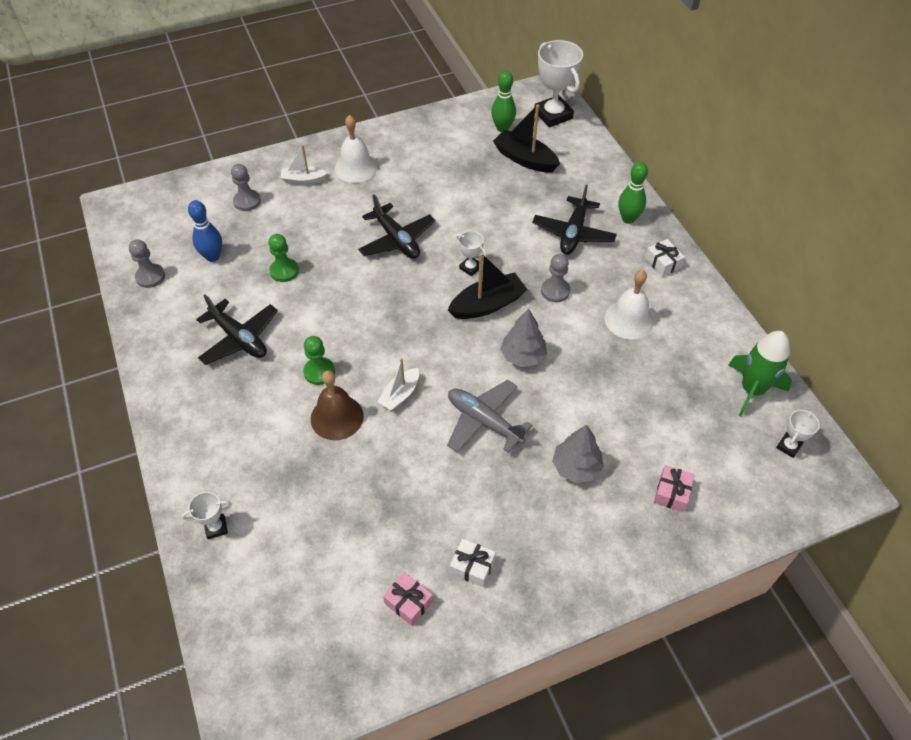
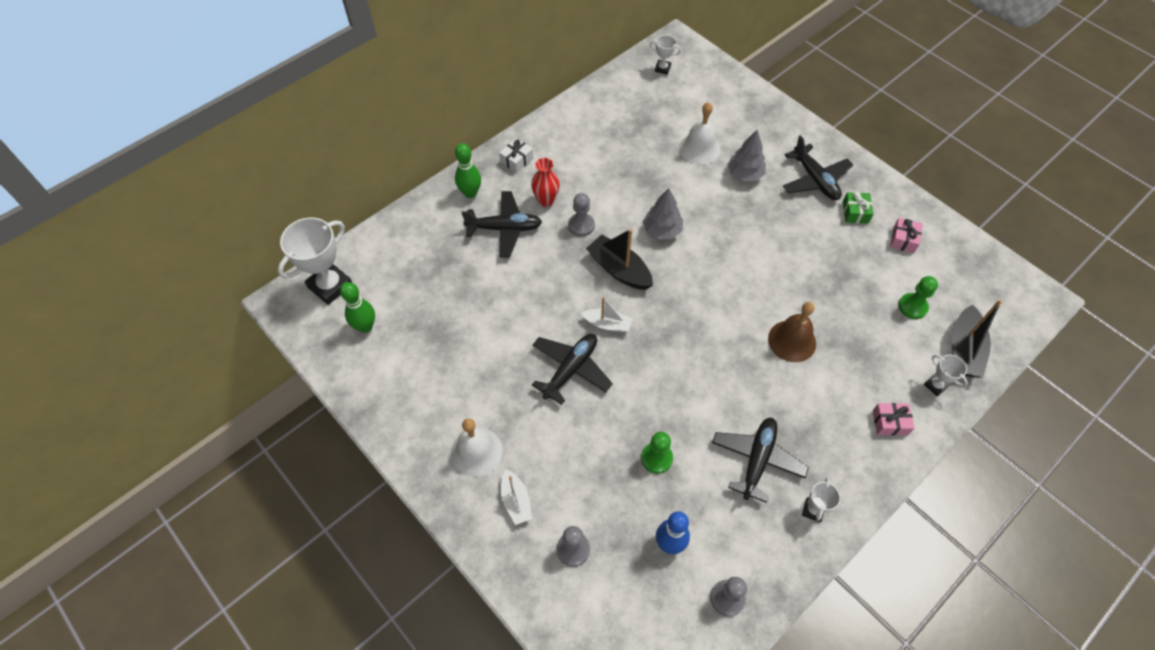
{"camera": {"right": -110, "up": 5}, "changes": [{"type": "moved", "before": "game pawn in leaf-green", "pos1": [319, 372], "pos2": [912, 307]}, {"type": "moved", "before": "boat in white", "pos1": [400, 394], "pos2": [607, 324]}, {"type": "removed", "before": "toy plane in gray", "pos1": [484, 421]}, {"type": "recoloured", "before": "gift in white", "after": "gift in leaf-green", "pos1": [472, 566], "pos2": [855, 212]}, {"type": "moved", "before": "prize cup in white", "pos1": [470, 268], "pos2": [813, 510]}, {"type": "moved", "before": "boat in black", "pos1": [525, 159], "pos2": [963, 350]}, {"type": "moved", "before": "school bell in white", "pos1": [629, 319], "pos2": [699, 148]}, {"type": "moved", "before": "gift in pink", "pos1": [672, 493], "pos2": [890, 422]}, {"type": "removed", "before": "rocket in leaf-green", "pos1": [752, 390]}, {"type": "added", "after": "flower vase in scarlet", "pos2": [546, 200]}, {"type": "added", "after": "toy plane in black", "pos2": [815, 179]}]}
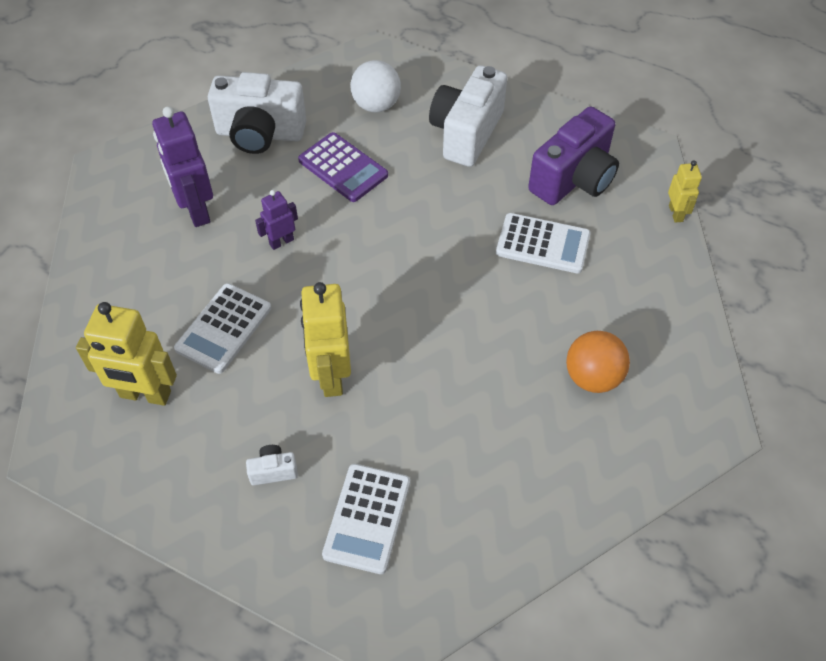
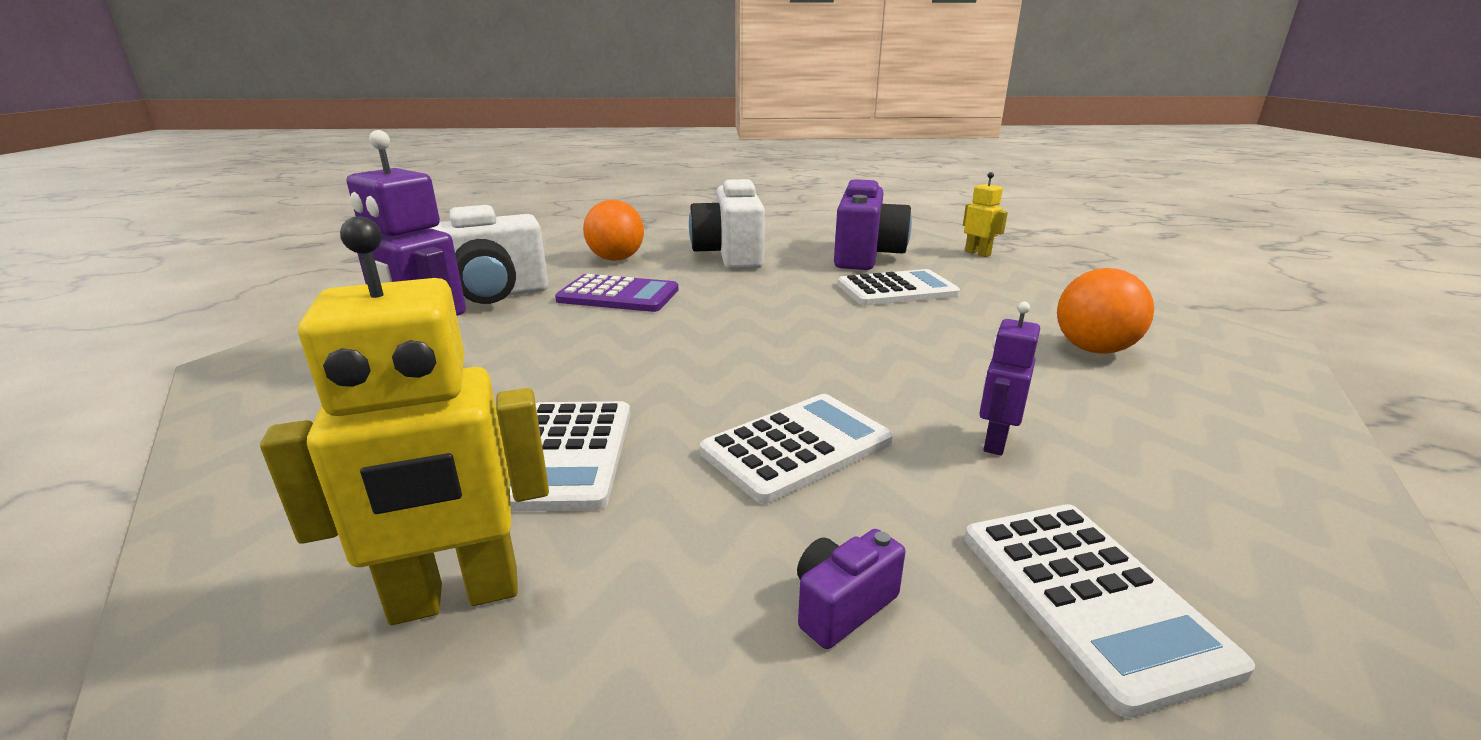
{"camera": {"right": -30, "up": -30}, "changes": [{"type": "recoloured", "before": "photo camera in white", "after": "photo camera in violet", "pos1": [273, 471], "pos2": [842, 606]}, {"type": "moved", "before": "robot in violet", "pos1": [281, 242], "pos2": [994, 442]}, {"type": "replaced", "before": "robot in golden", "after": "pocket calculator in white", "pos1": [331, 376], "pos2": [797, 447]}, {"type": "recoloured", "before": "sphere in white", "after": "sphere in orange-coloured", "pos1": [376, 105], "pos2": [616, 259]}]}
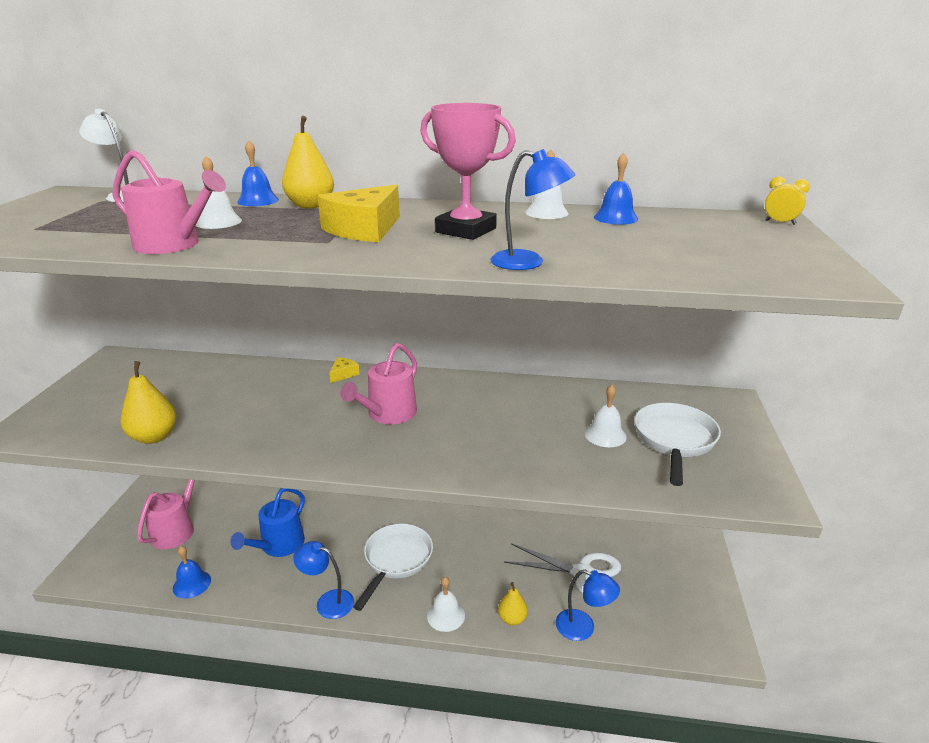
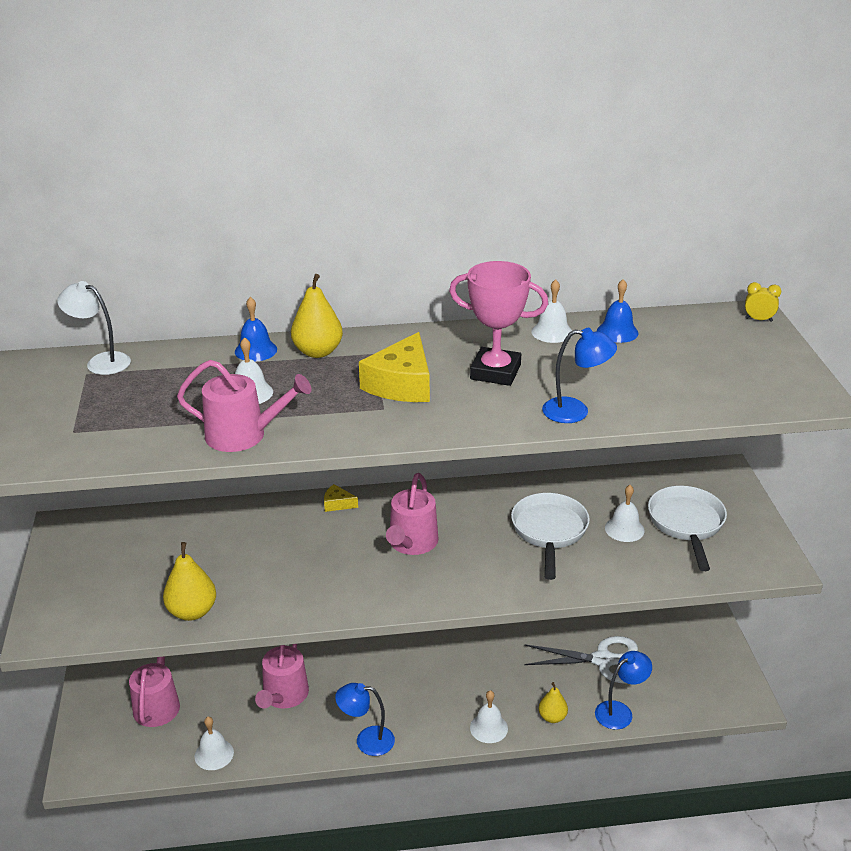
{"camera": {"right": -15, "up": 5}, "changes": [{"type": "recoloured", "before": "school bell in cobalt", "after": "school bell in white", "pos1": [192, 584], "pos2": [214, 754]}, {"type": "recoloured", "before": "watering pot in cobalt", "after": "watering pot in pink", "pos1": [279, 545], "pos2": [284, 696]}, {"type": "turned", "before": "cheese wedge in golden", "pos1": [343, 374], "pos2": [337, 504], "turn": -90}, {"type": "moved", "before": "pan in white", "pos1": [396, 560], "pos2": [549, 532]}, {"type": "turned", "before": "lamp in cobalt", "pos1": [583, 628], "pos2": [620, 711], "turn": -45}]}
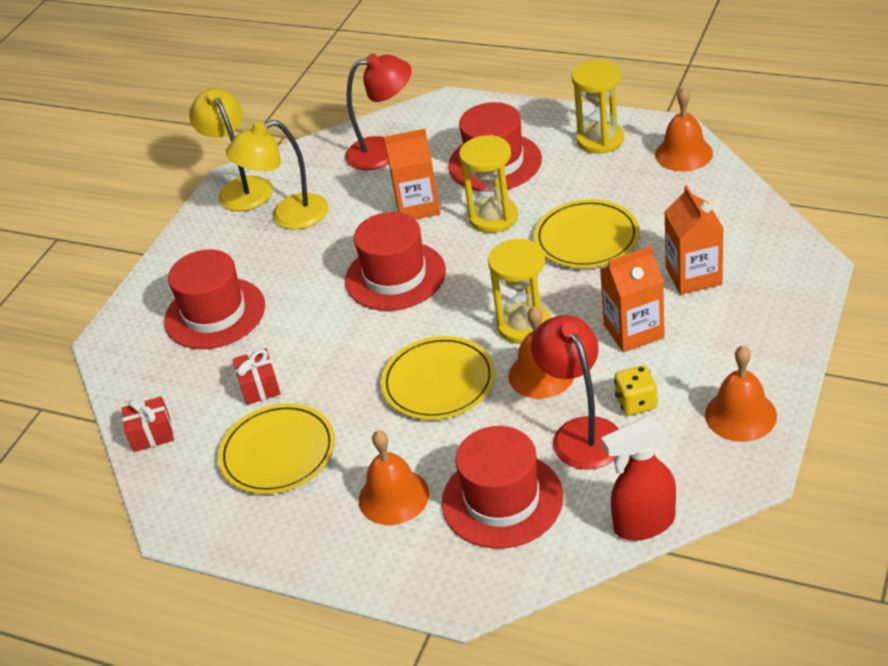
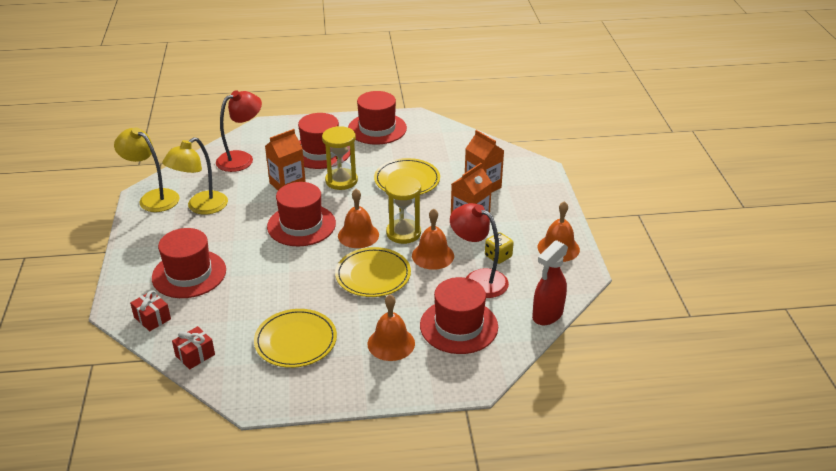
{"camera": {"right": -35, "up": -5}, "changes": [{"type": "moved", "before": "gift in scarlet", "pos1": [259, 386], "pos2": [152, 318]}, {"type": "replaced", "before": "sand timer in golden", "after": "tall hat in scarlet", "pos1": [600, 140], "pos2": [377, 129]}, {"type": "moved", "before": "school bell in orange-coloured", "pos1": [683, 154], "pos2": [358, 235]}]}
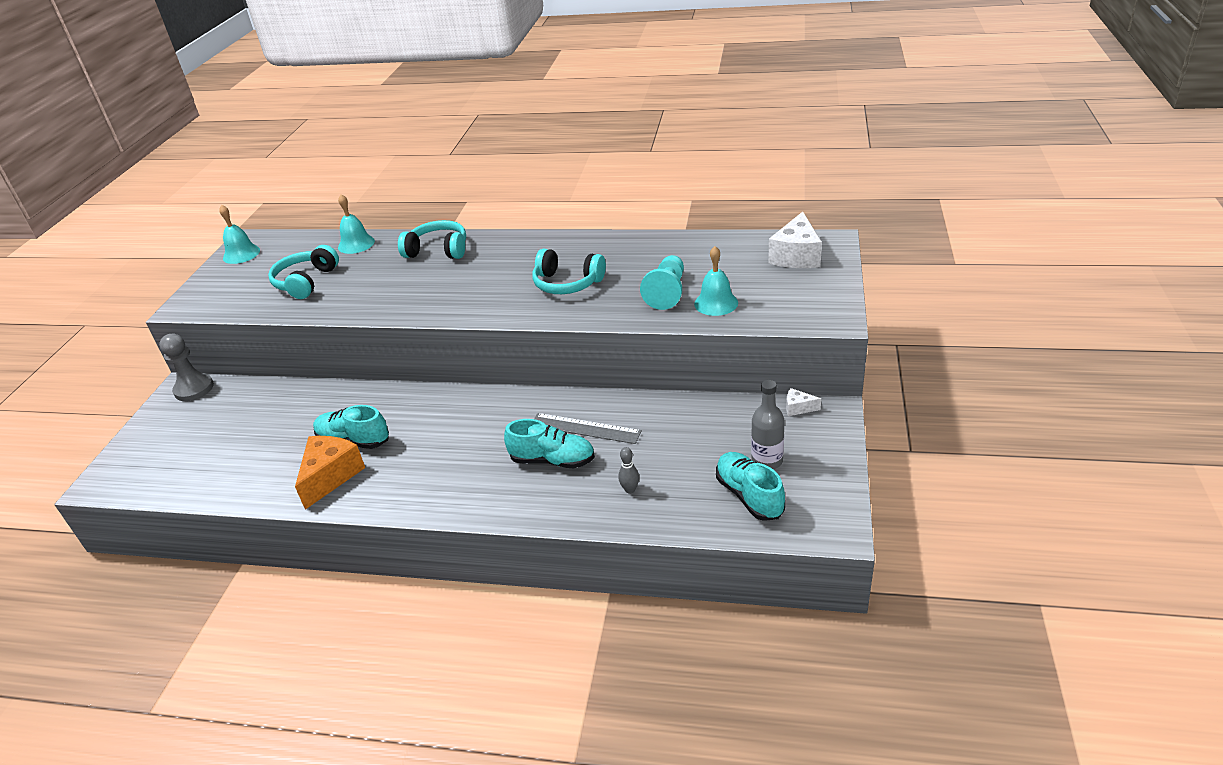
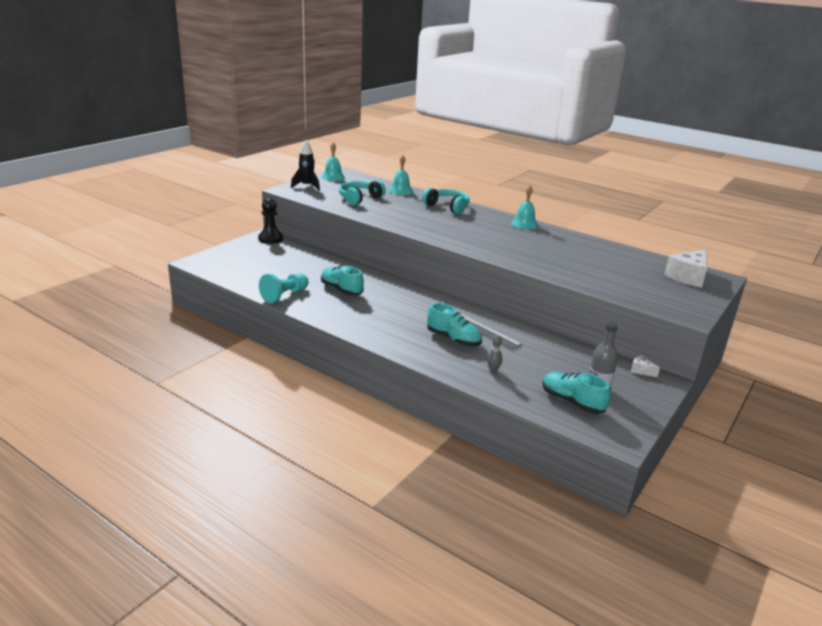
{"camera": {"right": 20, "up": -10}, "changes": [{"type": "recoloured", "before": "game pawn in gray", "after": "game pawn in black", "pos1": [194, 389], "pos2": [270, 239]}, {"type": "removed", "before": "cheese wedge in orange-coloured", "pos1": [330, 476]}, {"type": "removed", "before": "over-ear headphones in turquoise", "pos1": [567, 283]}, {"type": "moved", "before": "game pawn in turquoise", "pos1": [667, 292], "pos2": [284, 295]}, {"type": "moved", "before": "school bell in turquoise", "pos1": [716, 303], "pos2": [524, 224]}, {"type": "turned", "before": "lace-up shoe in turquoise", "pos1": [749, 496], "pos2": [572, 402], "turn": -45}, {"type": "added", "after": "rocket in black", "pos2": [307, 186]}]}
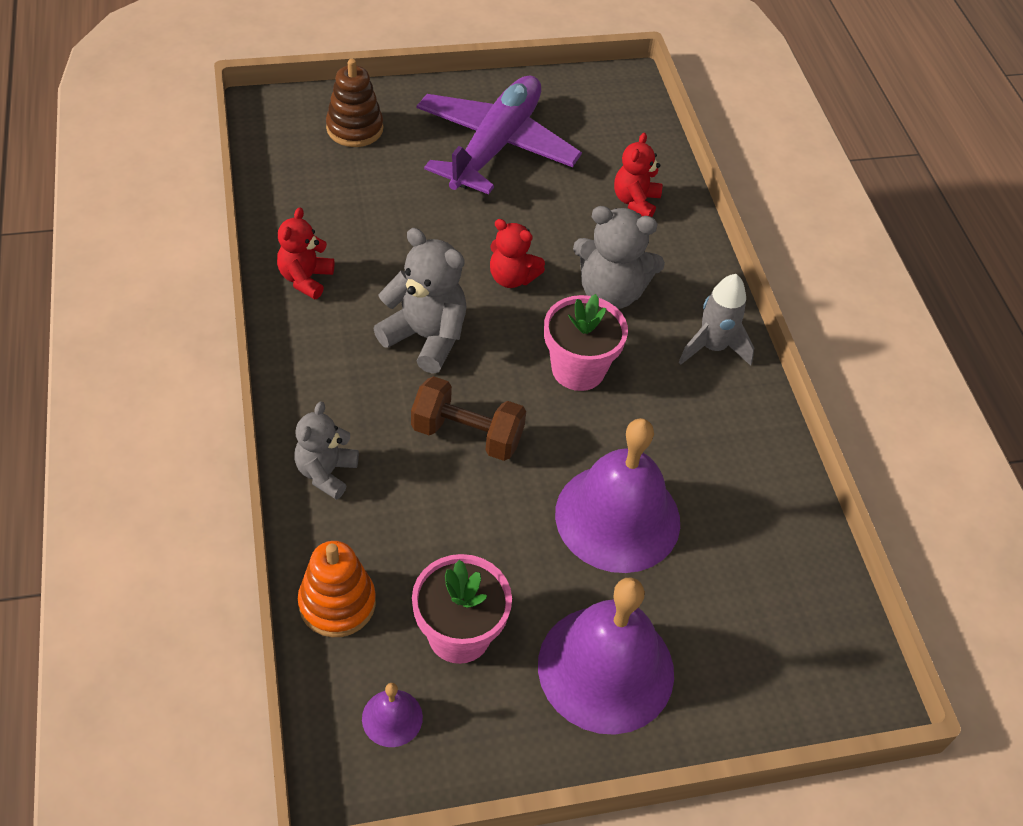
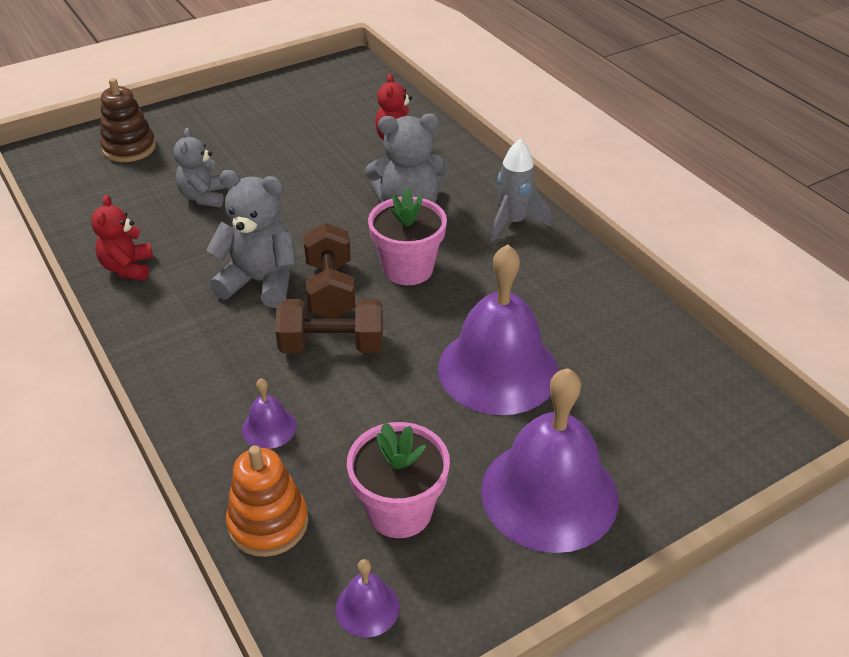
{"camera": {"right": -15, "up": -10}, "changes": [{"type": "moved", "before": "teddy in gray", "pos1": [326, 472], "pos2": [203, 197]}, {"type": "removed", "before": "toy plane in violet", "pos1": [496, 146]}, {"type": "removed", "before": "teddy in scarlet", "pos1": [512, 278]}, {"type": "added", "after": "school bell in violet", "pos2": [269, 427]}, {"type": "added", "after": "hand weight in dark brown", "pos2": [330, 290]}]}
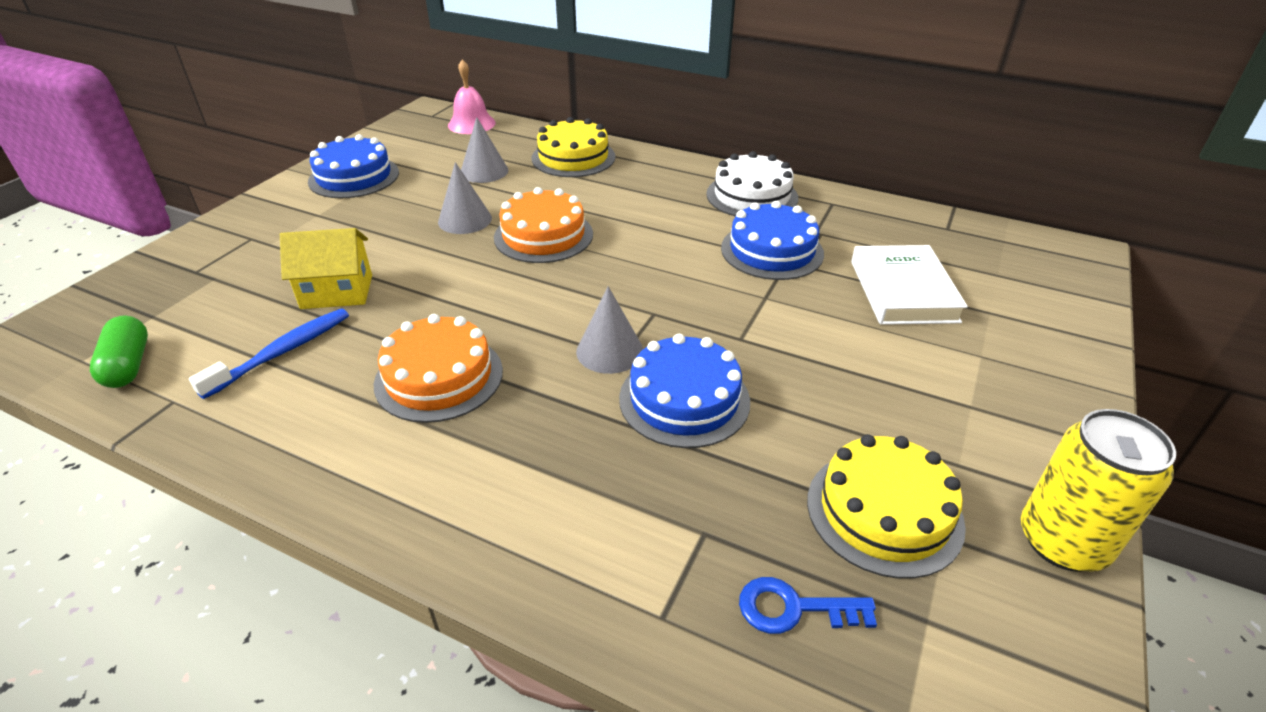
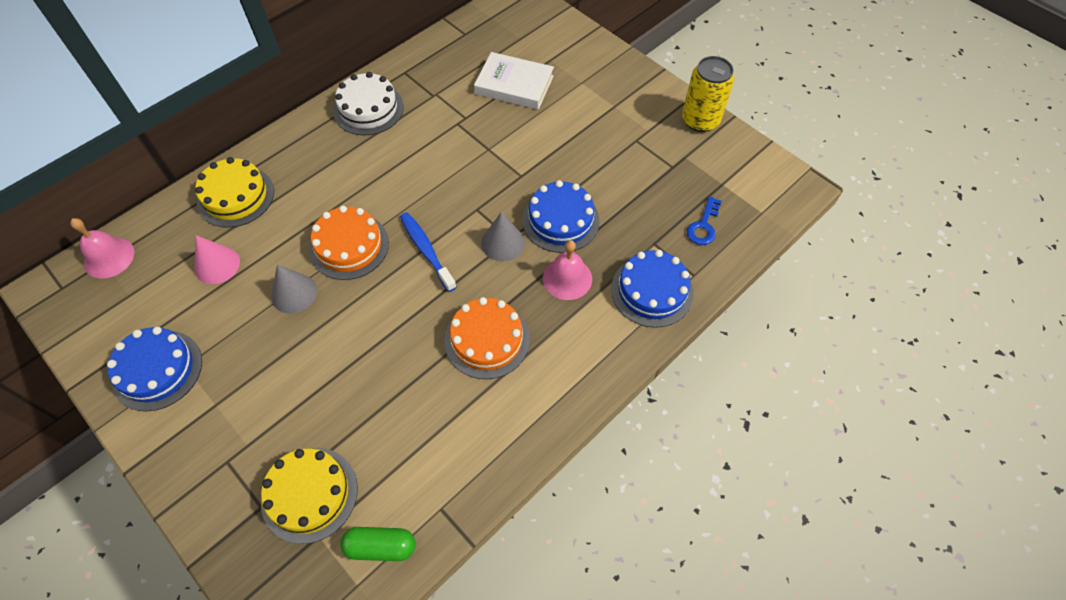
{"camera": {"right": -70, "up": 20}, "changes": [{"type": "moved", "before": "toothbrush in cobalt", "pos1": [282, 352], "pos2": [426, 250]}, {"type": "removed", "before": "house in golden", "pos1": [337, 292]}, {"type": "recoloured", "before": "cone shape in gray", "after": "cone shape in pink", "pos1": [484, 171], "pos2": [217, 265]}, {"type": "moved", "before": "cake in cobalt", "pos1": [772, 251], "pos2": [652, 291]}, {"type": "moved", "before": "cake in golden", "pos1": [884, 512], "pos2": [309, 494]}, {"type": "added", "after": "school bell in pink", "pos2": [567, 278]}]}
